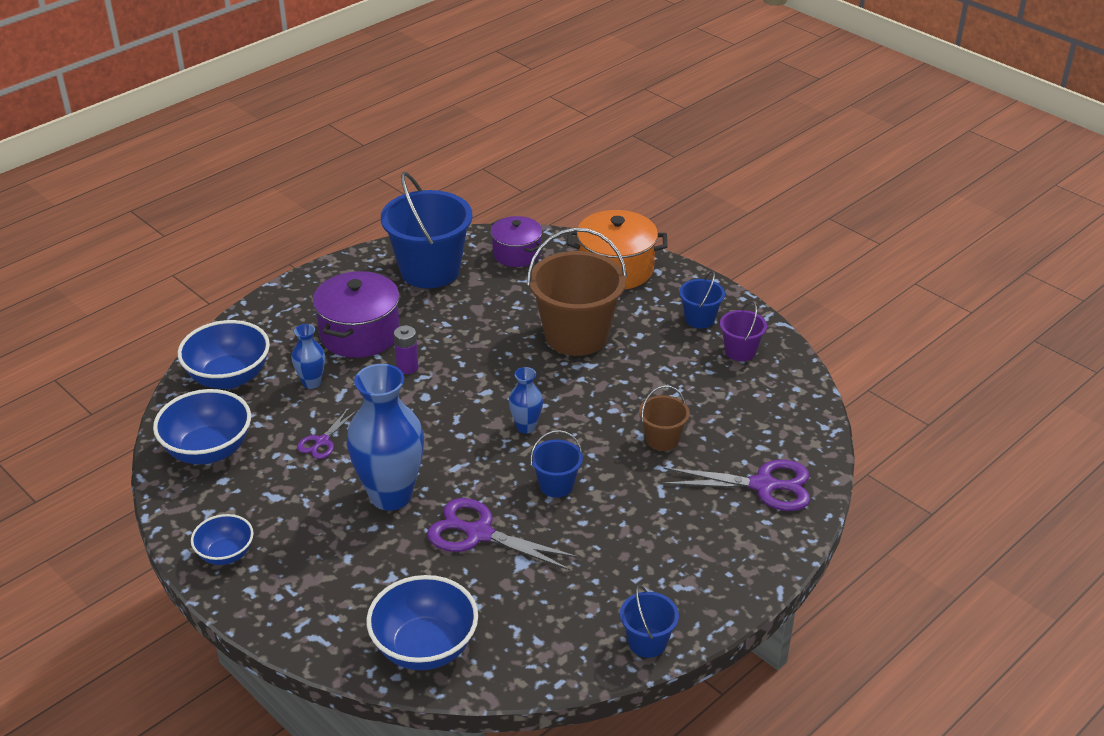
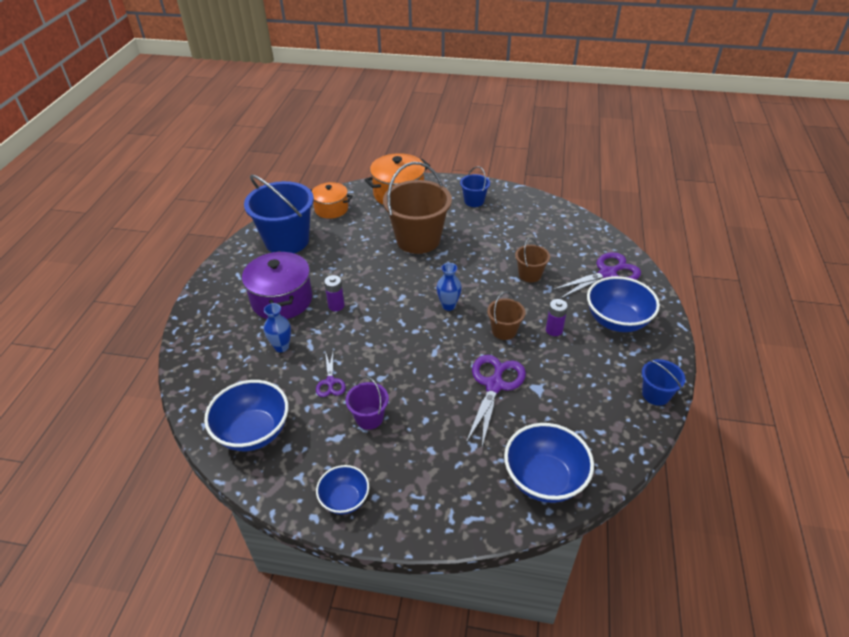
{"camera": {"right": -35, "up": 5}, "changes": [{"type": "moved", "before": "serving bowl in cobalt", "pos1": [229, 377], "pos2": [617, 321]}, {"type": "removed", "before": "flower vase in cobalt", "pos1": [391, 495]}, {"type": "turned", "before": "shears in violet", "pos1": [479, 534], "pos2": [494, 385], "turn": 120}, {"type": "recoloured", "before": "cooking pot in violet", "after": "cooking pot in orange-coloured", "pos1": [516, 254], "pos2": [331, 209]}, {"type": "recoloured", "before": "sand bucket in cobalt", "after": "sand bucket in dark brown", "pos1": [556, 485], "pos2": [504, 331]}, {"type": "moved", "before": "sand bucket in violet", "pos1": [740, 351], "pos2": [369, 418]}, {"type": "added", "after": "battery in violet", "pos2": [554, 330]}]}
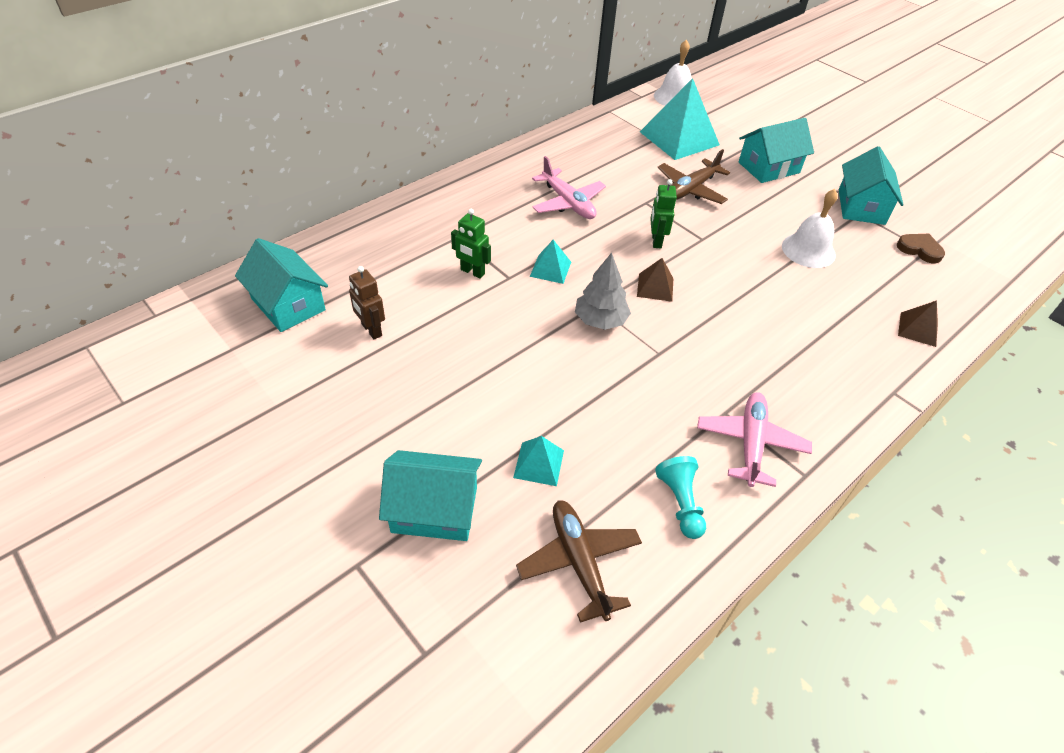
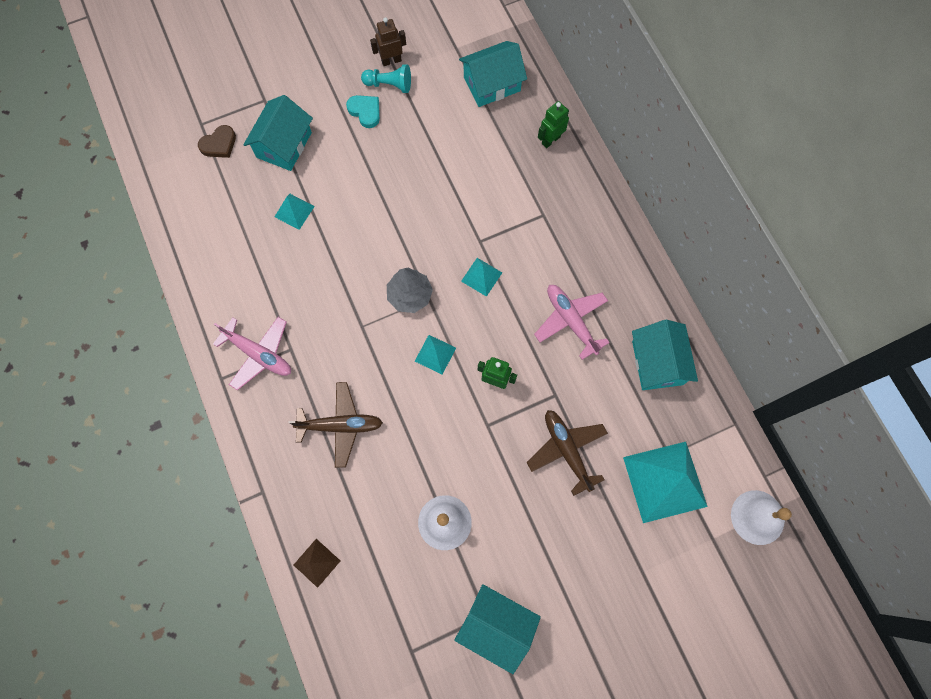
{"camera": {"right": 110, "up": 25}, "changes": [{"type": "moved", "before": "robot in dark brown", "pos1": [371, 330], "pos2": [391, 61]}, {"type": "moved", "before": "robot in leaf-green", "pos1": [472, 272], "pos2": [550, 140]}, {"type": "moved", "before": "toy plane in dark brown", "pos1": [579, 562], "pos2": [340, 425]}, {"type": "turned", "before": "toy plane in pink", "pos1": [568, 203], "pos2": [571, 321], "turn": 75}, {"type": "recoloured", "before": "pyramid shape in dark brown", "after": "pyramid shape in turquoise", "pos1": [655, 287], "pos2": [435, 354]}, {"type": "moved", "before": "game pawn in turquoise", "pos1": [680, 503], "pos2": [389, 85]}, {"type": "moved", "before": "house in turquoise", "pos1": [768, 167], "pos2": [657, 362]}, {"type": "moved", "before": "heart shape in dark brown", "pos1": [919, 250], "pos2": [219, 144]}, {"type": "added", "after": "heart shape in turquoise", "pos2": [365, 111]}]}
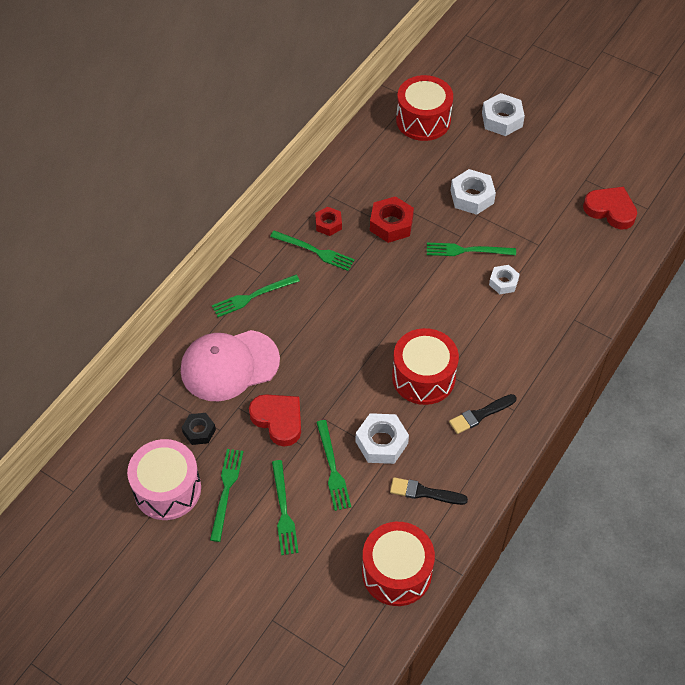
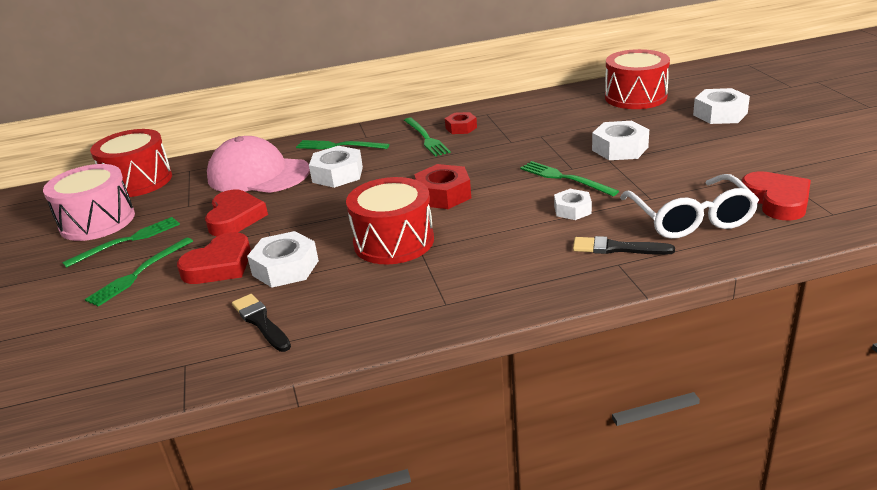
{"camera": {"right": 45, "up": -25}, "changes": [{"type": "removed", "before": "nut in black", "pos1": [199, 431]}, {"type": "replaced", "before": "table fork in leaf-green", "after": "heart shape in scarlet", "pos1": [332, 468], "pos2": [220, 265]}, {"type": "moved", "before": "snare drum in scarlet", "pos1": [396, 572], "pos2": [138, 181]}, {"type": "moved", "before": "nut in scarlet", "pos1": [391, 224], "pos2": [443, 195]}, {"type": "moved", "before": "paint brush in black", "pos1": [480, 415], "pos2": [617, 248]}, {"type": "added", "after": "nut in white", "pos2": [337, 174]}, {"type": "added", "after": "glasses in white", "pos2": [691, 219]}]}
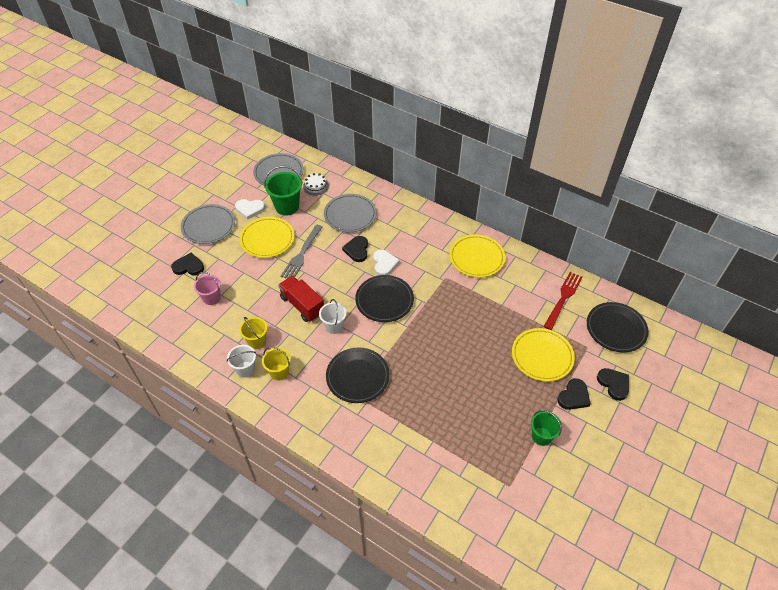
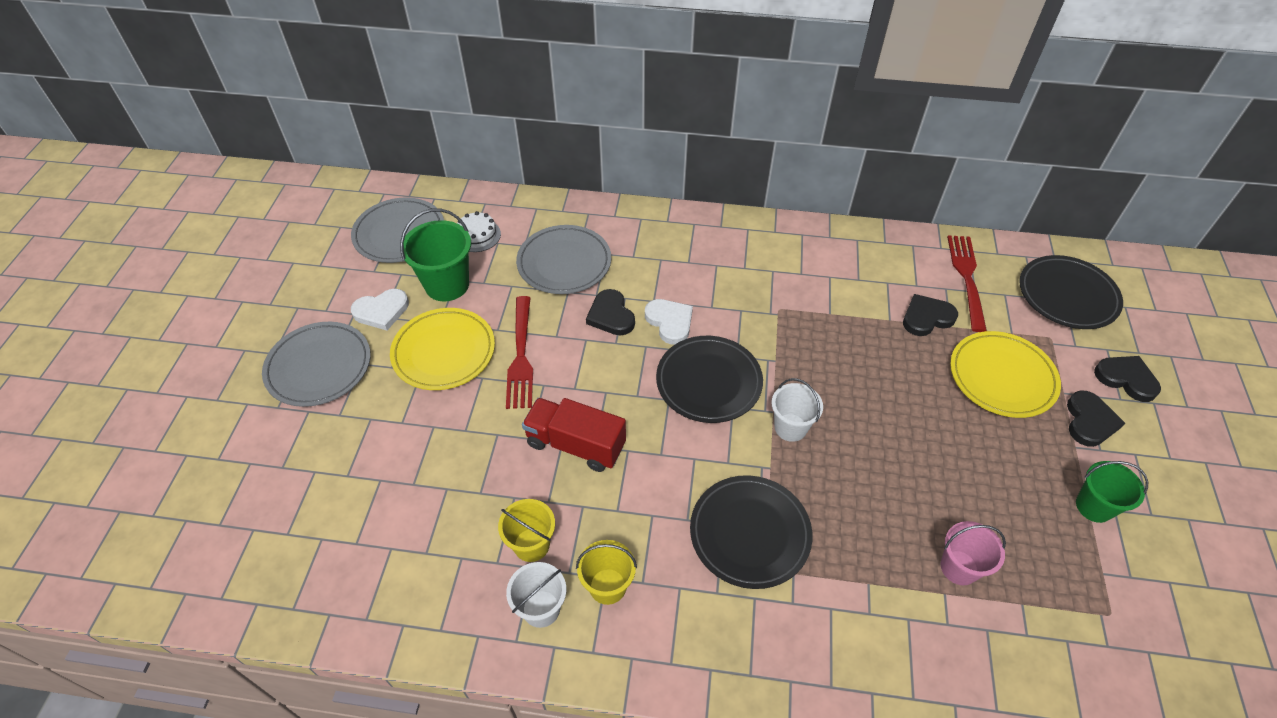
{"camera": {"right": -25, "up": 0}, "changes": [{"type": "moved", "before": "heart shape in black", "pos1": [188, 266], "pos2": [927, 317]}, {"type": "moved", "before": "sand bucket in pink", "pos1": [211, 298], "pos2": [959, 567]}, {"type": "recoloured", "before": "table fork in gray", "after": "table fork in scarlet", "pos1": [301, 254], "pos2": [521, 356]}, {"type": "moved", "before": "sand bucket in white", "pos1": [334, 326], "pos2": [790, 427]}, {"type": "removed", "before": "dinner plate in golden", "pos1": [476, 258]}]}
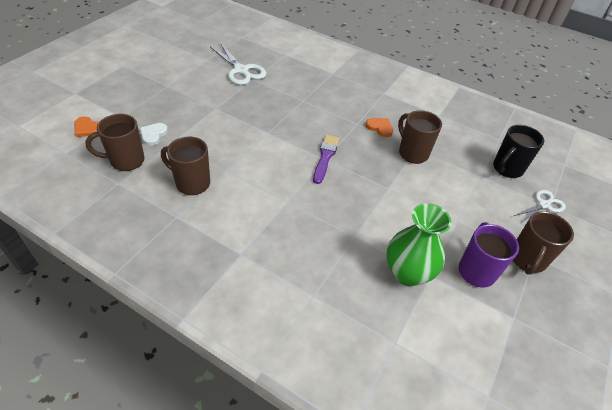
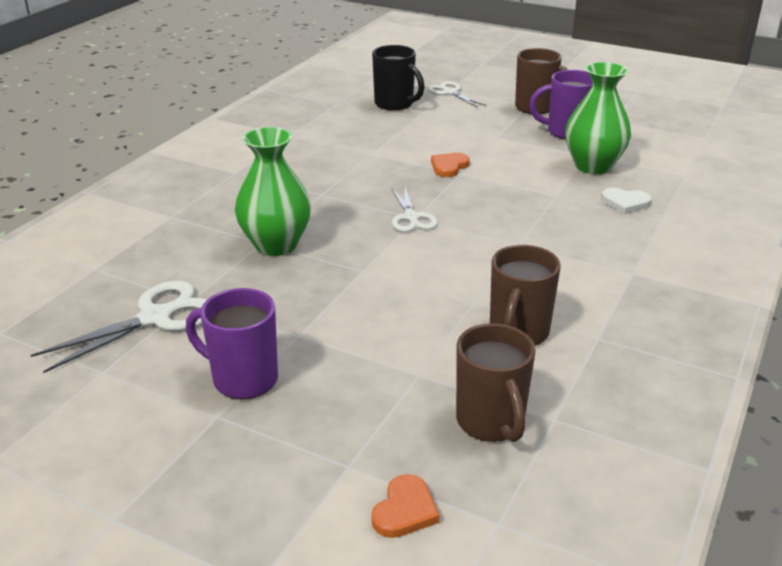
{"camera": {"right": -90, "up": -15}, "changes": [{"type": "moved", "before": "heart shape in white", "pos1": [153, 135], "pos2": [625, 203]}, {"type": "replaced", "before": "paint brush in violet", "after": "shears in white", "pos1": [325, 157], "pos2": [411, 217]}, {"type": "moved", "before": "heart shape in orange-coloured", "pos1": [380, 128], "pos2": [449, 167]}, {"type": "removed", "before": "coffee mug in dark brown", "pos1": [412, 153]}, {"type": "added", "after": "coffee mug in violet", "pos2": [243, 379]}, {"type": "added", "after": "flower vase in leaf-green", "pos2": [276, 245]}]}
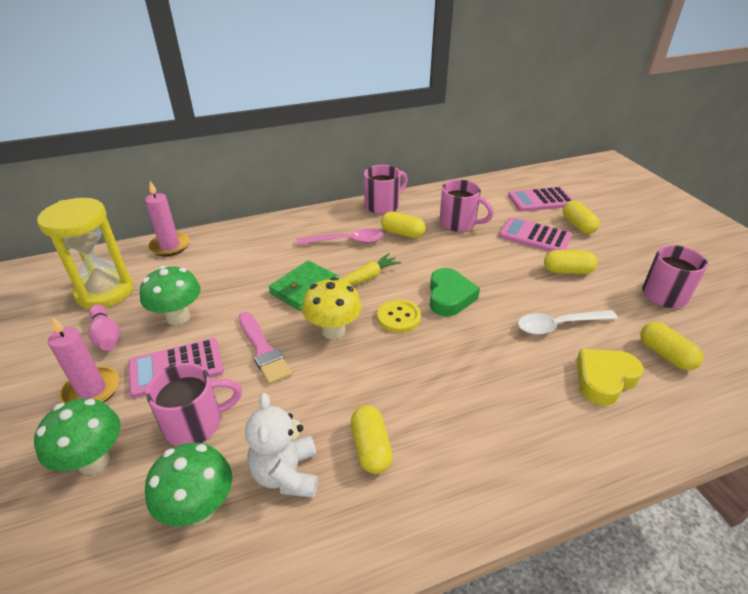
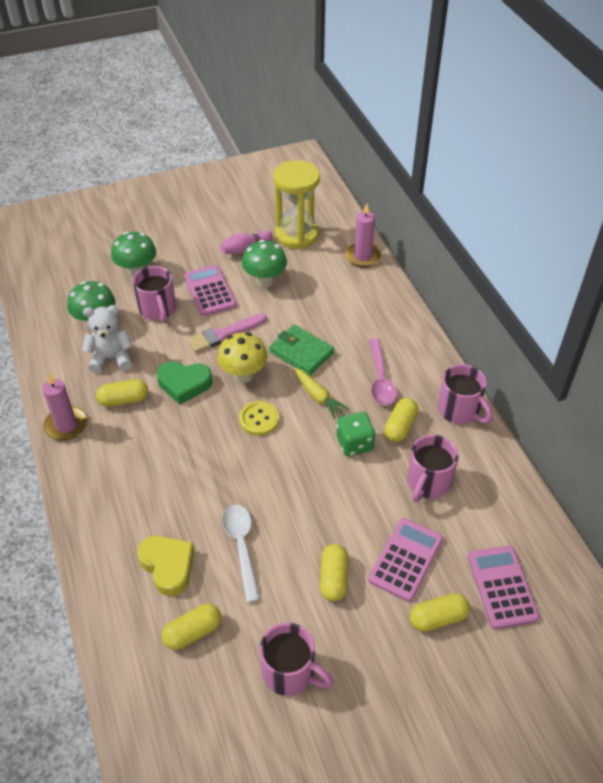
{"camera": {"right": 90, "up": 10}, "changes": [{"type": "moved", "before": "candle in pink", "pos1": [92, 390], "pos2": [66, 425]}, {"type": "moved", "before": "heart shape in leaf-green", "pos1": [449, 297], "pos2": [184, 384]}, {"type": "added", "after": "die in leaf-green", "pos2": [354, 444]}]}
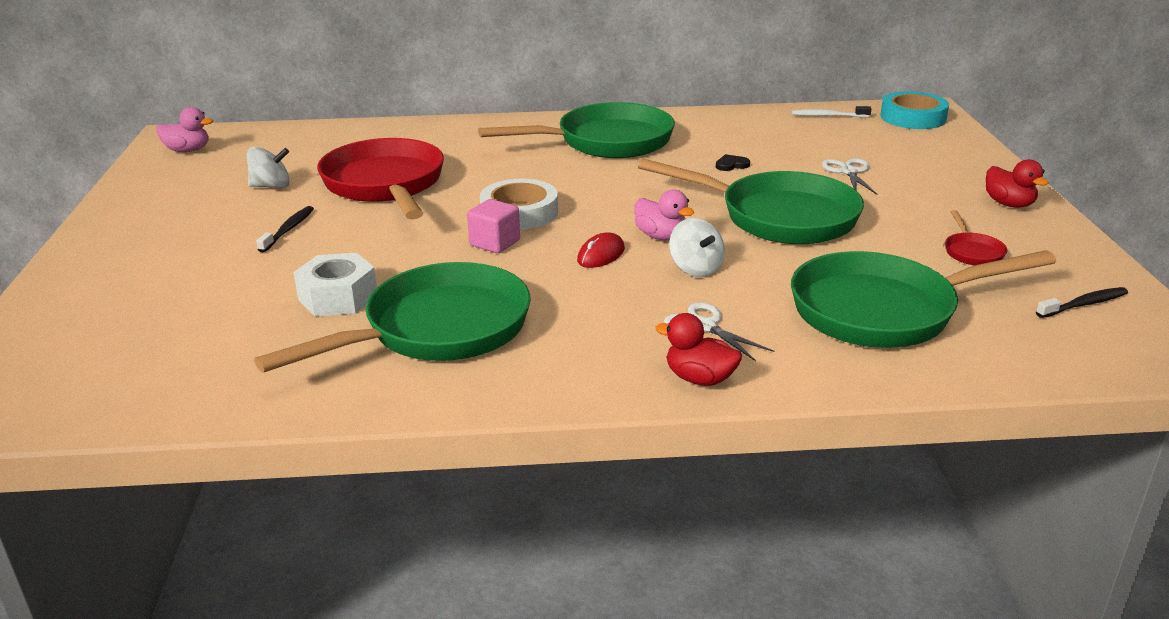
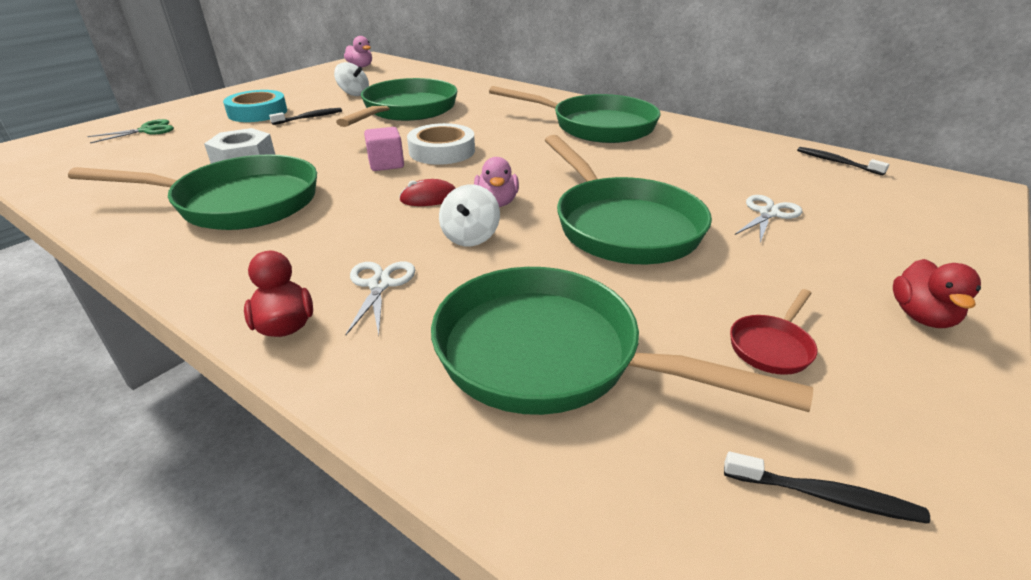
{"camera": {"right": 40, "up": 5}, "changes": [{"type": "recoloured", "before": "pan in scarlet", "after": "pan in leaf-green", "pos1": [385, 185], "pos2": [407, 110]}, {"type": "removed", "before": "heart shape in black", "pos1": [731, 165]}, {"type": "recoloured", "before": "toothbrush in white", "after": "toothbrush in black", "pos1": [828, 116], "pos2": [836, 162]}, {"type": "moved", "before": "tape in turquoise", "pos1": [913, 117], "pos2": [257, 112]}, {"type": "added", "after": "shears in leaf-green", "pos2": [147, 130]}]}
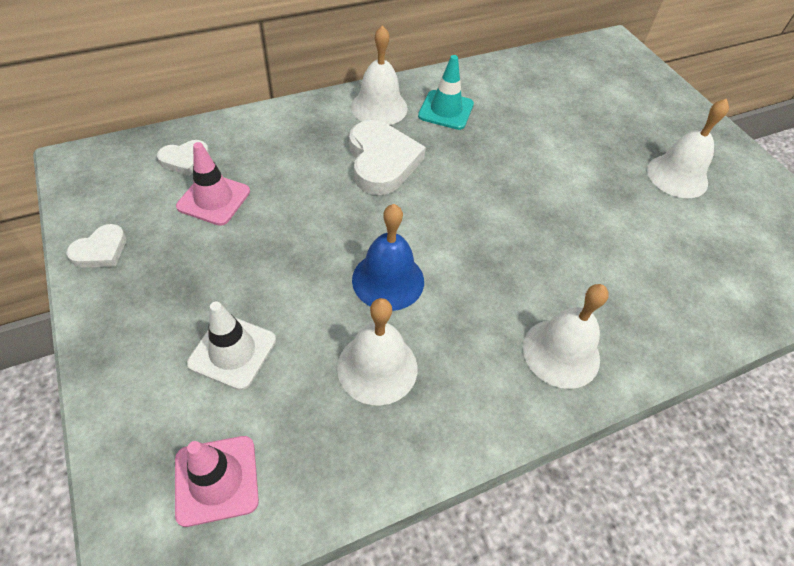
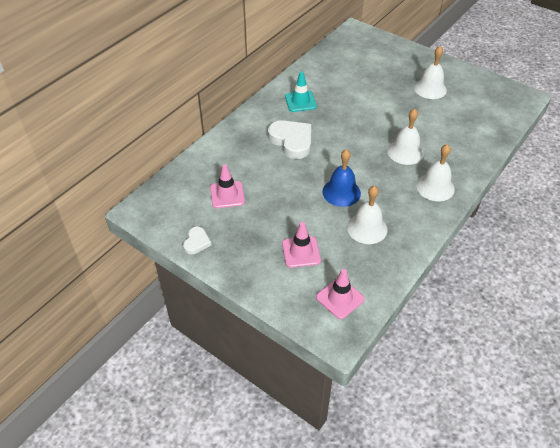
{"camera": {"right": -25, "up": -5}, "changes": [{"type": "removed", "before": "heart shape in white", "pos1": [185, 160]}, {"type": "recoloured", "before": "safety cone in white", "after": "safety cone in pink", "pos1": [232, 351], "pos2": [301, 252]}, {"type": "moved", "before": "school bell in white", "pos1": [379, 107], "pos2": [405, 152]}]}
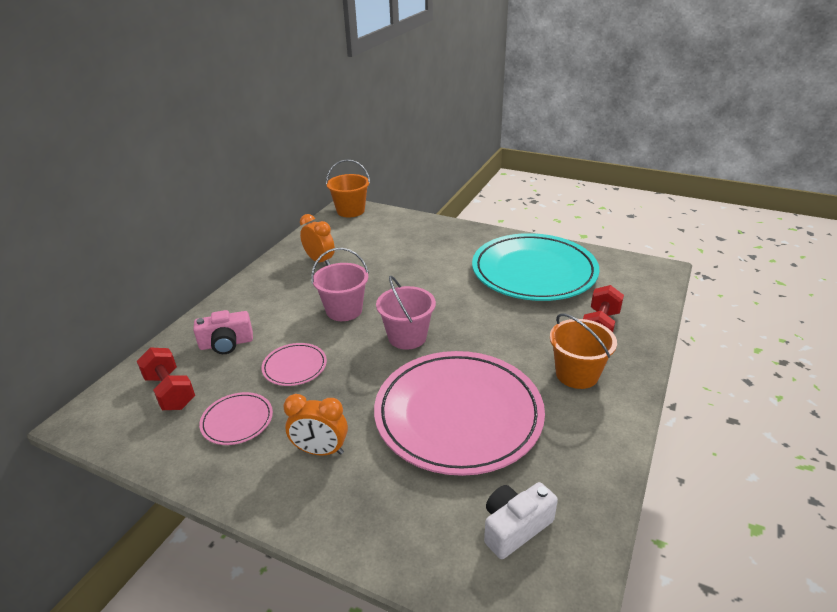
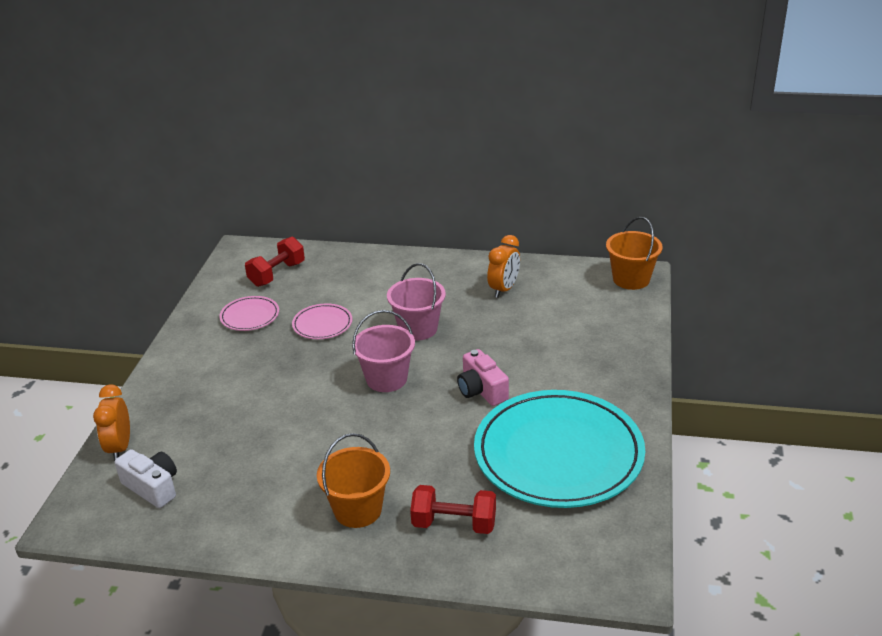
{"camera": {"right": 75, "up": 0}, "changes": [{"type": "moved", "before": "photo camera in pink", "pos1": [226, 344], "pos2": [481, 390]}, {"type": "moved", "before": "alarm clock in orange-coloured", "pos1": [320, 451], "pos2": [120, 447]}, {"type": "removed", "before": "dinner plate in pink", "pos1": [458, 415]}]}
